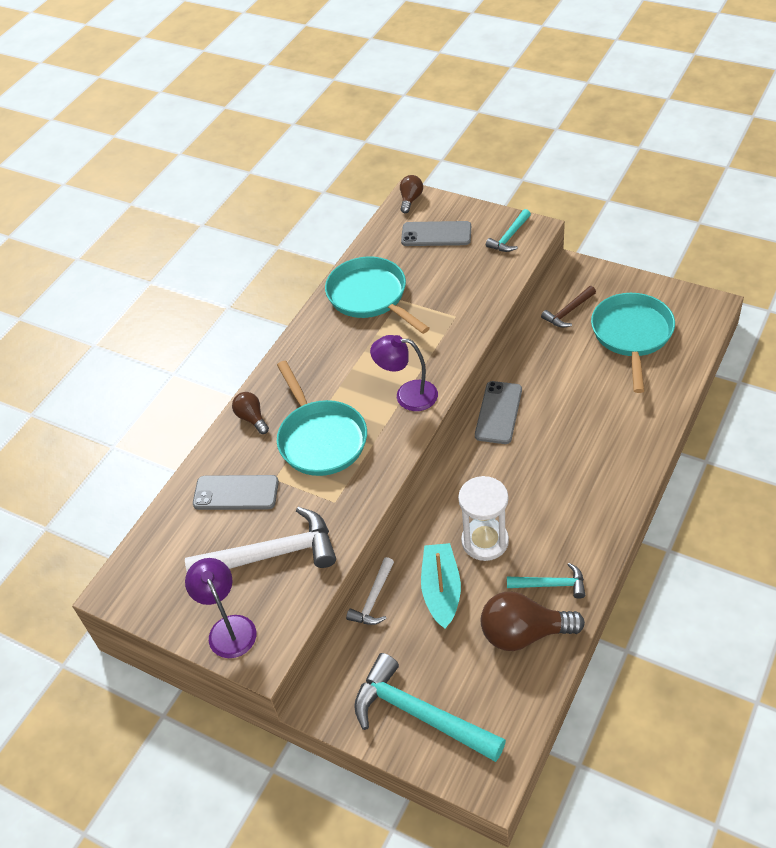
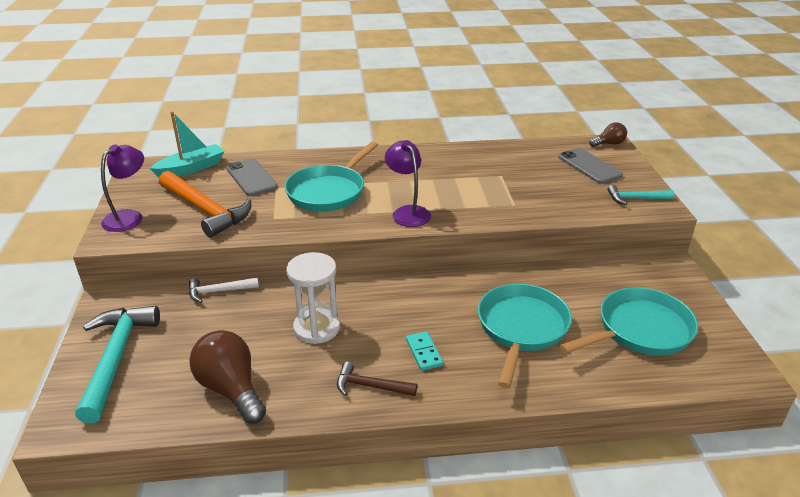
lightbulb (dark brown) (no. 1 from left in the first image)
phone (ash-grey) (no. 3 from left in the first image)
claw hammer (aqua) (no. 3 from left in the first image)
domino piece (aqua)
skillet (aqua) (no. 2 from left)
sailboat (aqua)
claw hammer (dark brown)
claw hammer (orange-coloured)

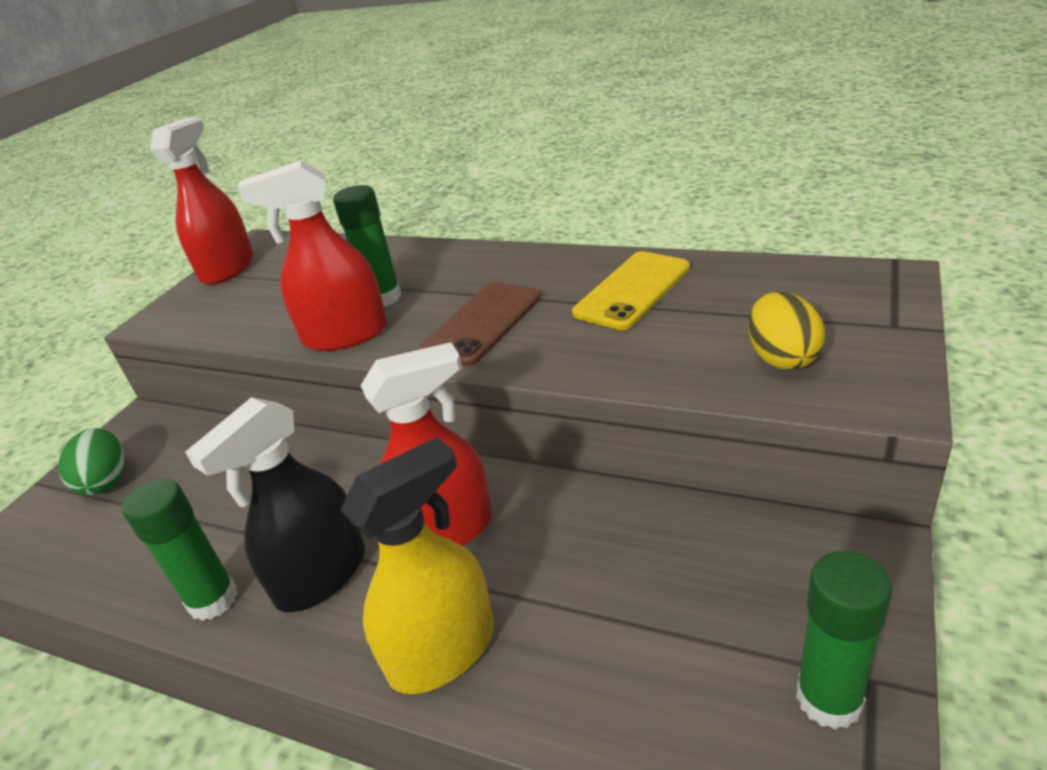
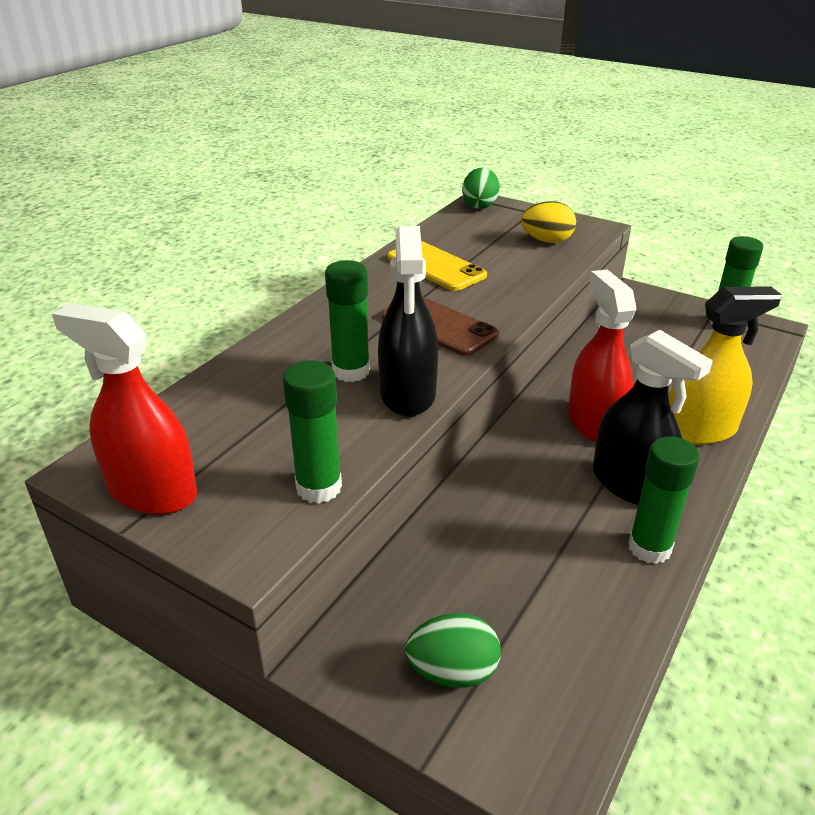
glue (leaf-green) (no. 1 from left)
toy egg (leaf-green) (no. 2 from left)
sprayer (ebony) (no. 1 from left)
sprayer (yellow)

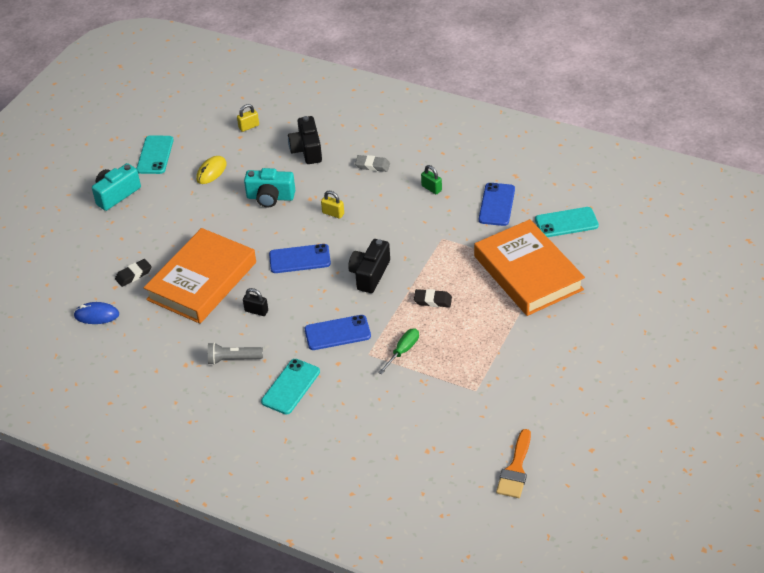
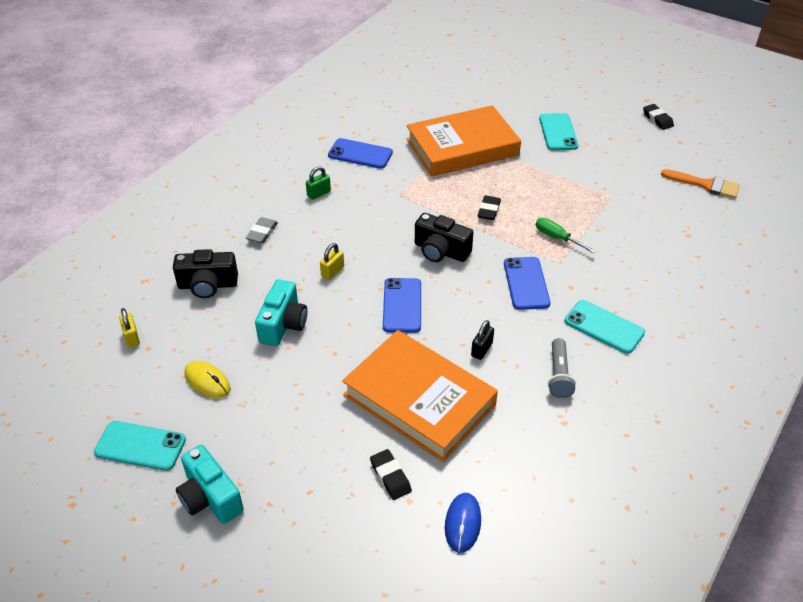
gum eraser (ebony) (no. 3 from left)
phone (aqua) (no. 2 from left)

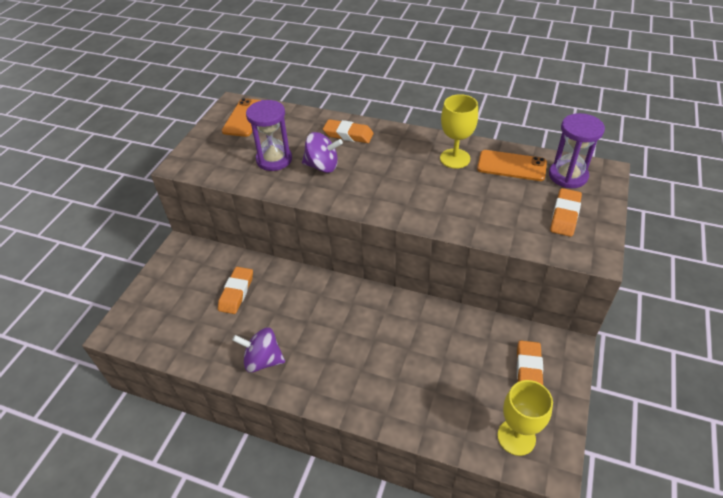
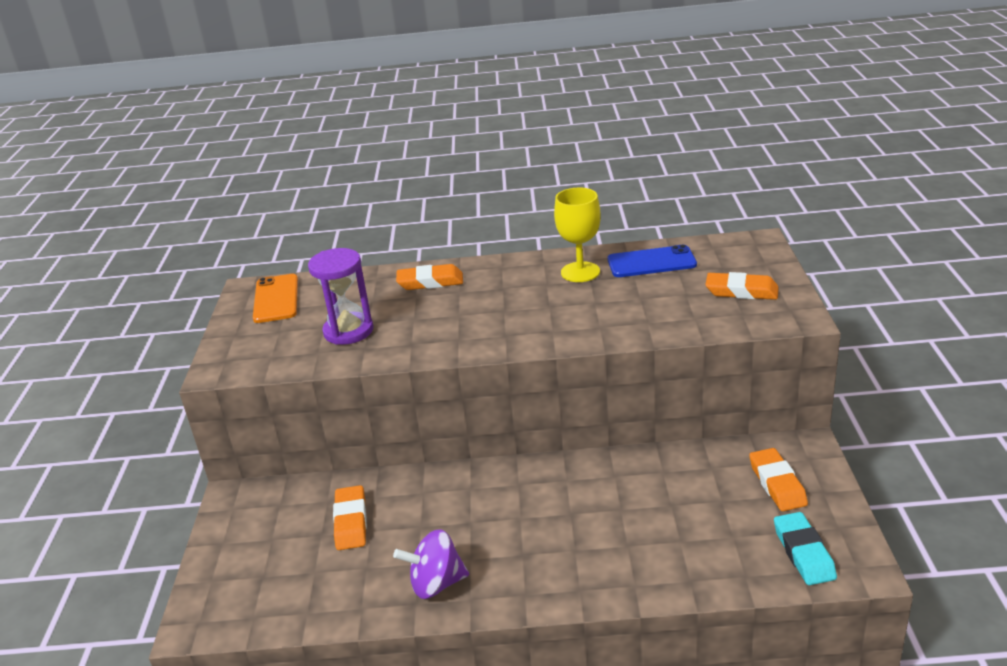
toy top (royal purple) (no. 2 from left in the first image)
hourglass (royal purple) (no. 2 from left in the first image)
gum eraser (aqua)
phone (cobalt)
gum eraser (orange-coloured) (no. 3 from left)

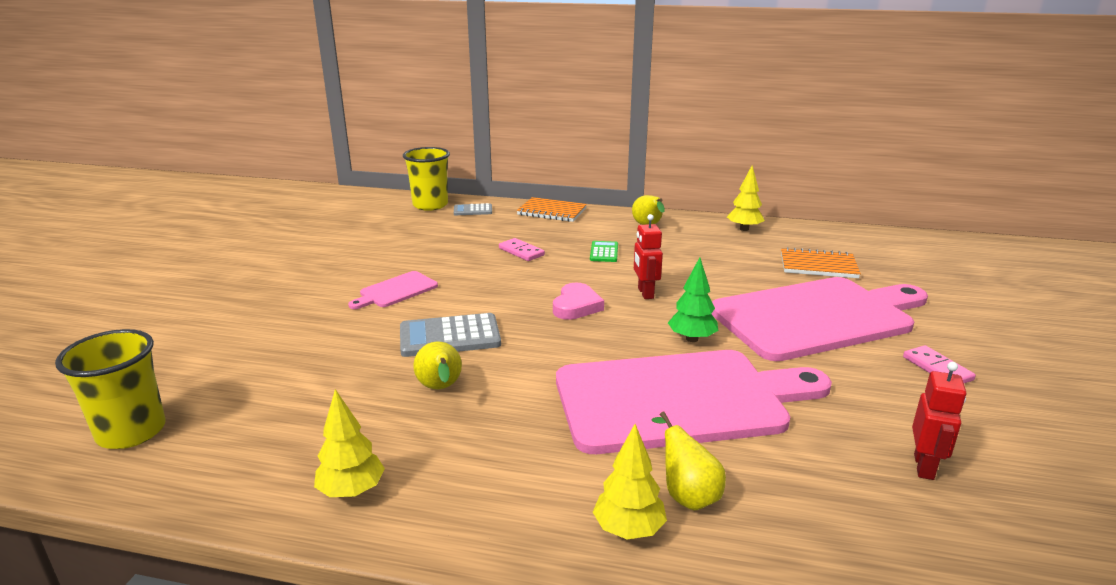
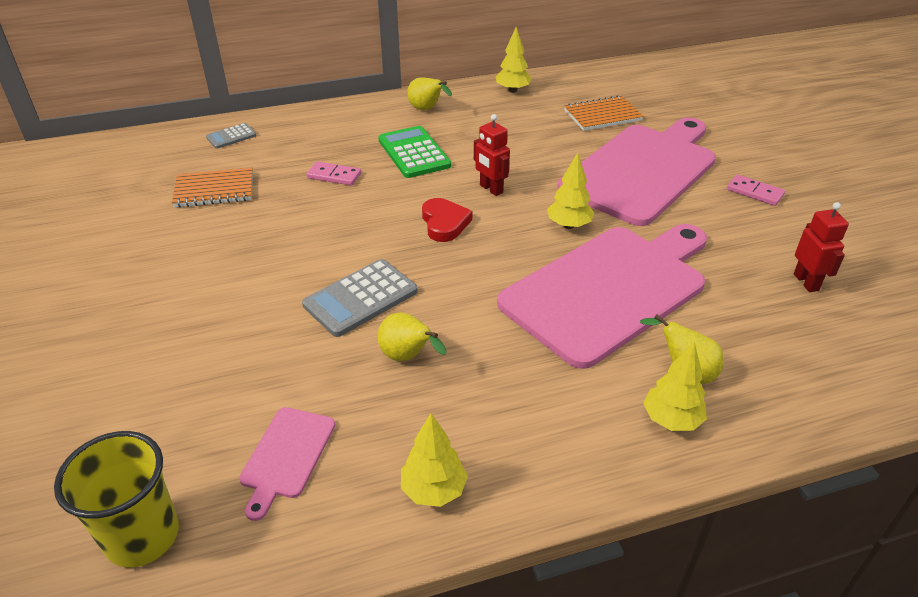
beaker (yellow) (no. 2 from left in the first image)
chopping board (rose-pink) (no. 1 from left)
notebook (orange-coloured) (no. 1 from left)
heart (red)
tree (yellow) (no. 3 from left)
pocket calculator (leaf-green)

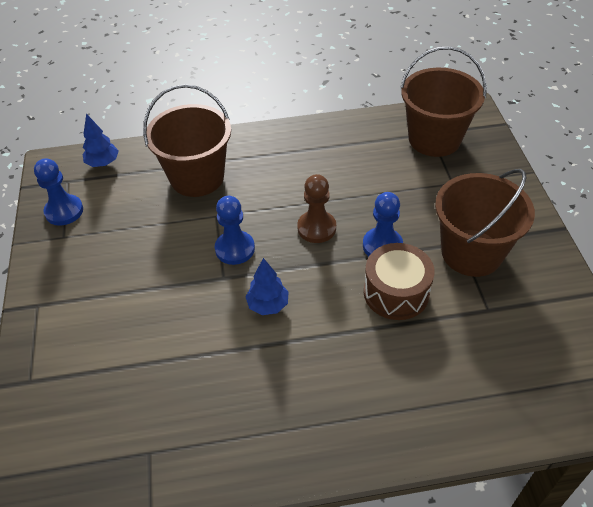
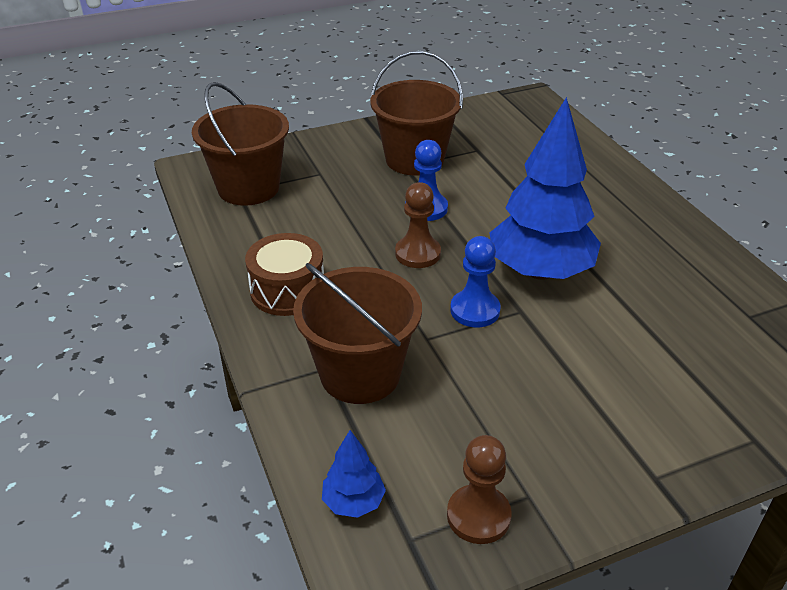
drum (dark brown)
pawn (dark brown) (no. 2 from left)
tree (cobalt) (no. 2 from left)

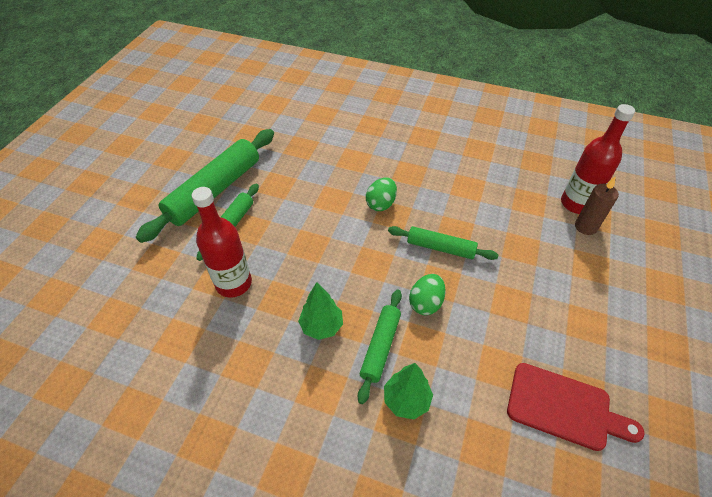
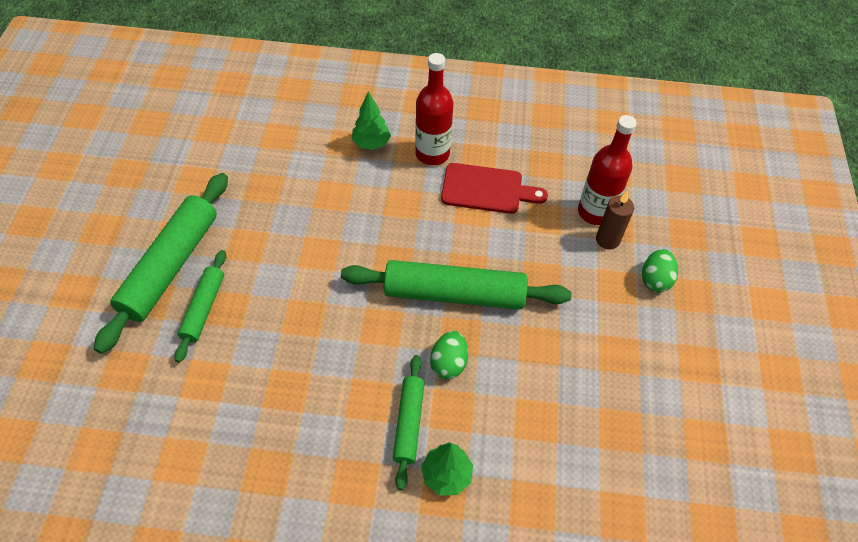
flask (red) (no. 1 from left)
tree (leaf-green) (no. 1 from left)
toy egg (leaf-green) (no. 2 from left)
chopping board (red)
pastry roller (leaf-green) (no. 4 from left)

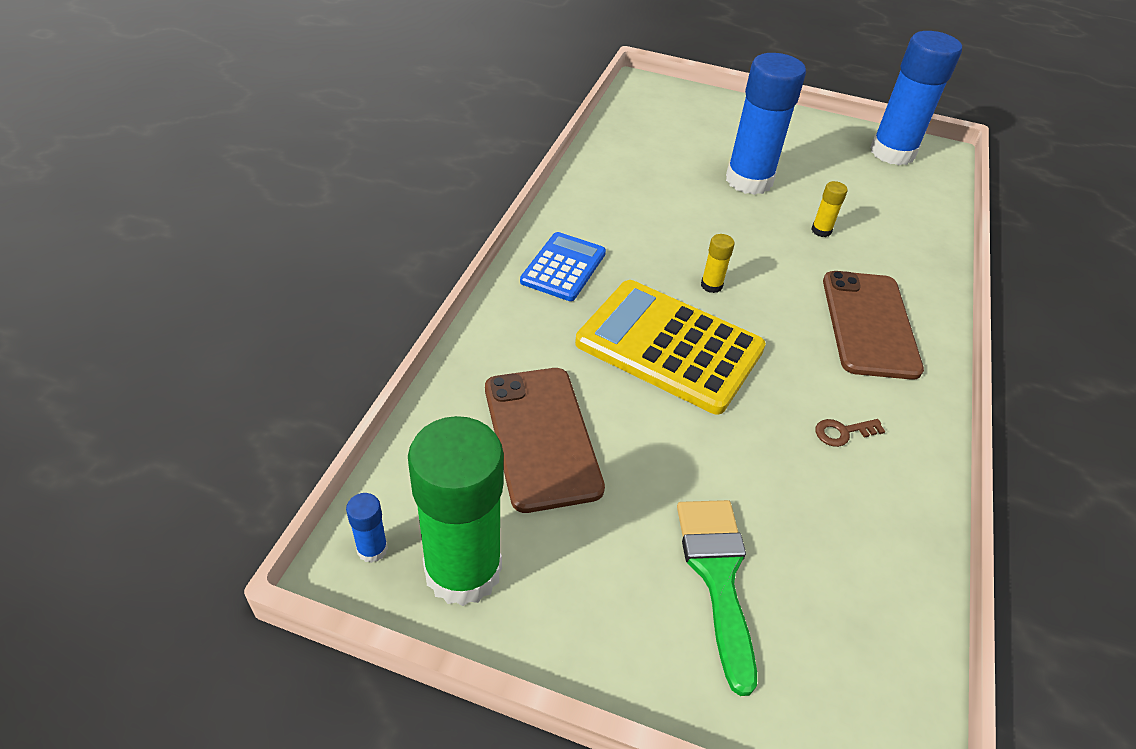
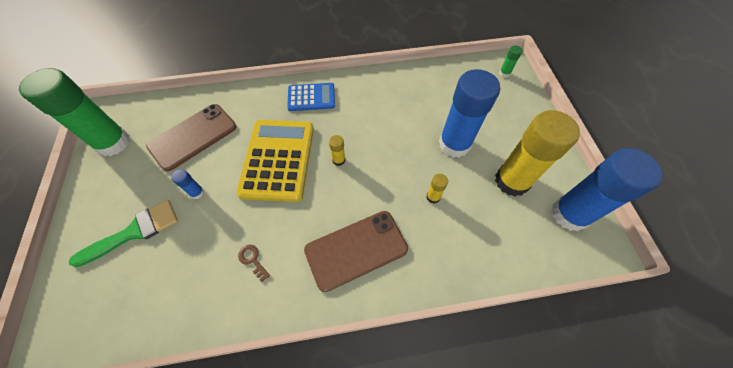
glue (yellow) (no. 3 from left)
glue (leaf-green) (no. 2 from left)
glue (cobalt) (no. 1 from left)

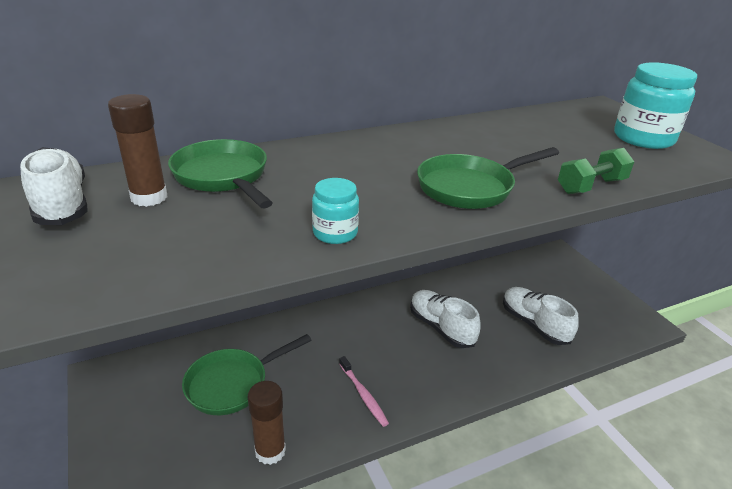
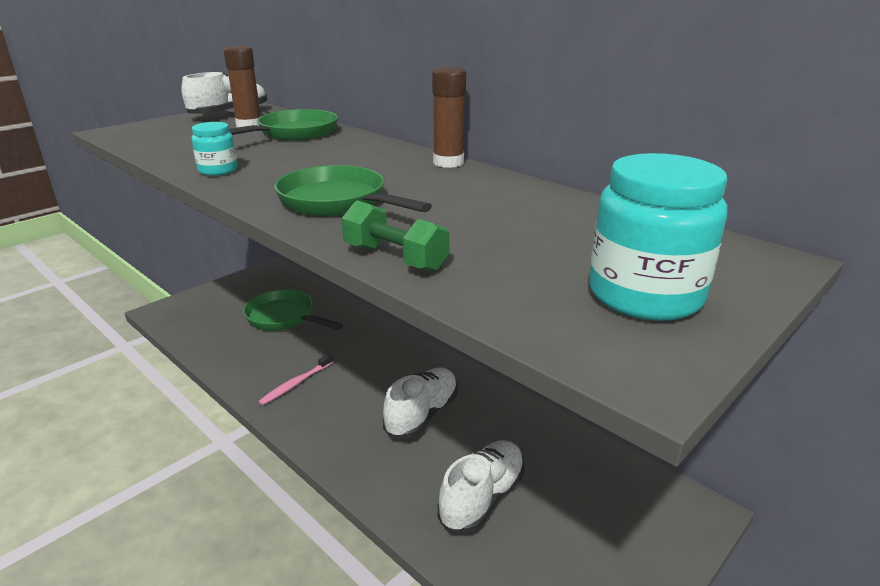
glue (dark brown) (no. 2 from left)

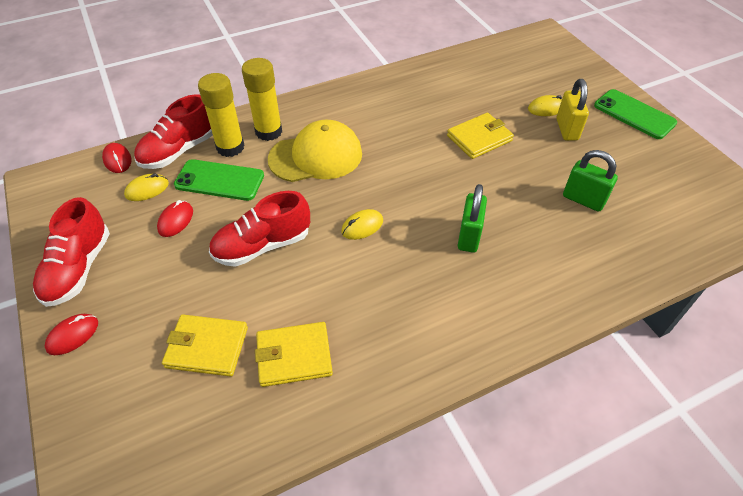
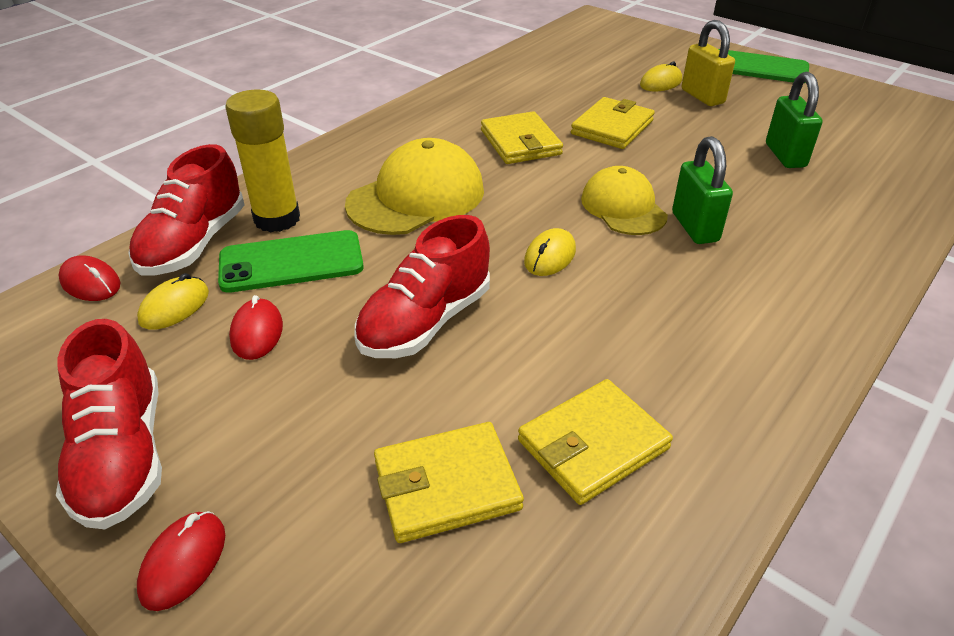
glue (yellow) (no. 2 from left in the first image)
billfold (yellow) (no. 2 from left)
cap (yellow) (no. 2 from left)
padlock (leaf-green) (no. 2 from left)

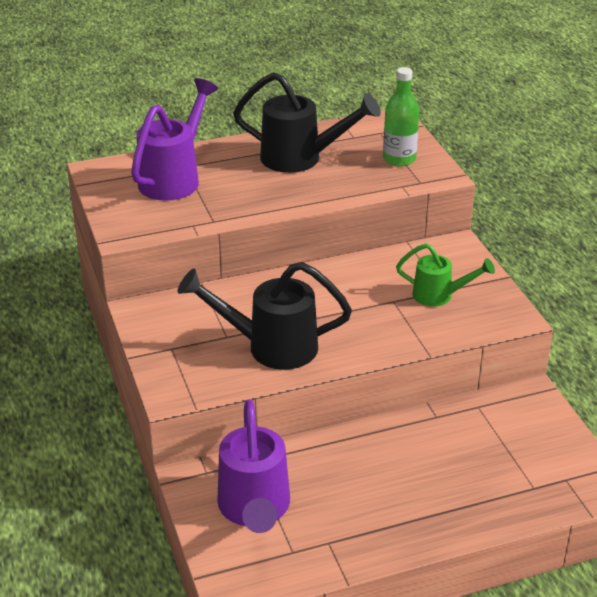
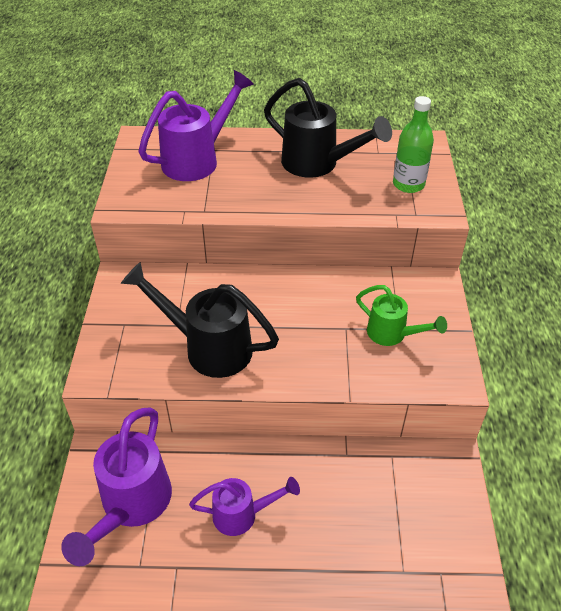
watering can (royal purple) (no. 3 from left)

